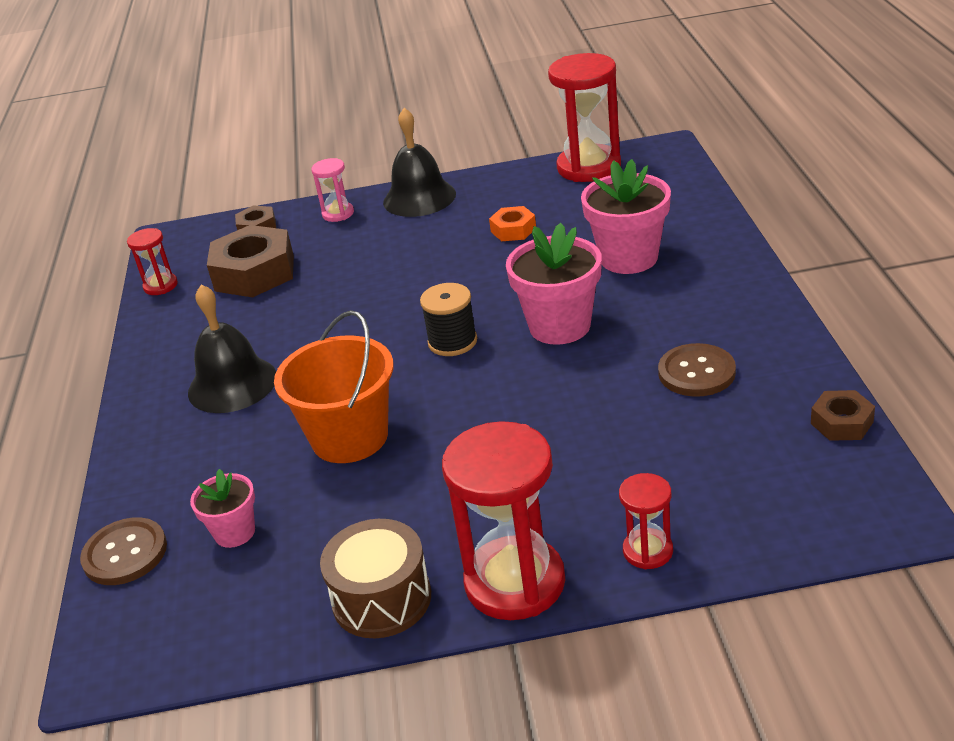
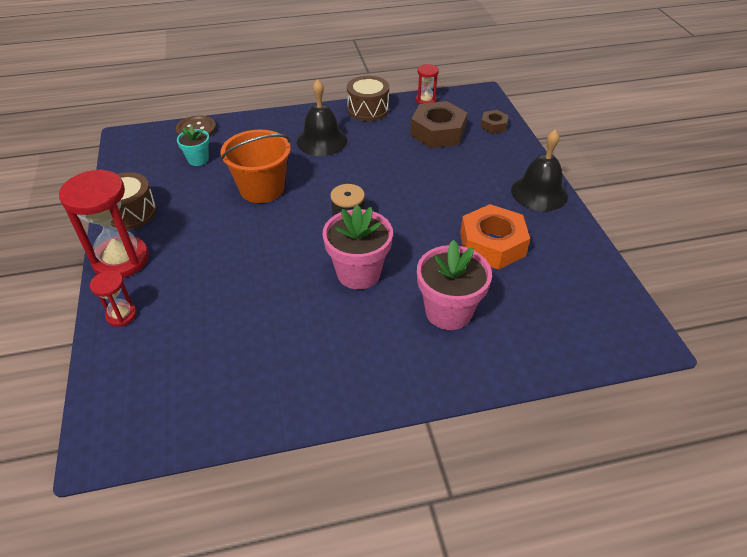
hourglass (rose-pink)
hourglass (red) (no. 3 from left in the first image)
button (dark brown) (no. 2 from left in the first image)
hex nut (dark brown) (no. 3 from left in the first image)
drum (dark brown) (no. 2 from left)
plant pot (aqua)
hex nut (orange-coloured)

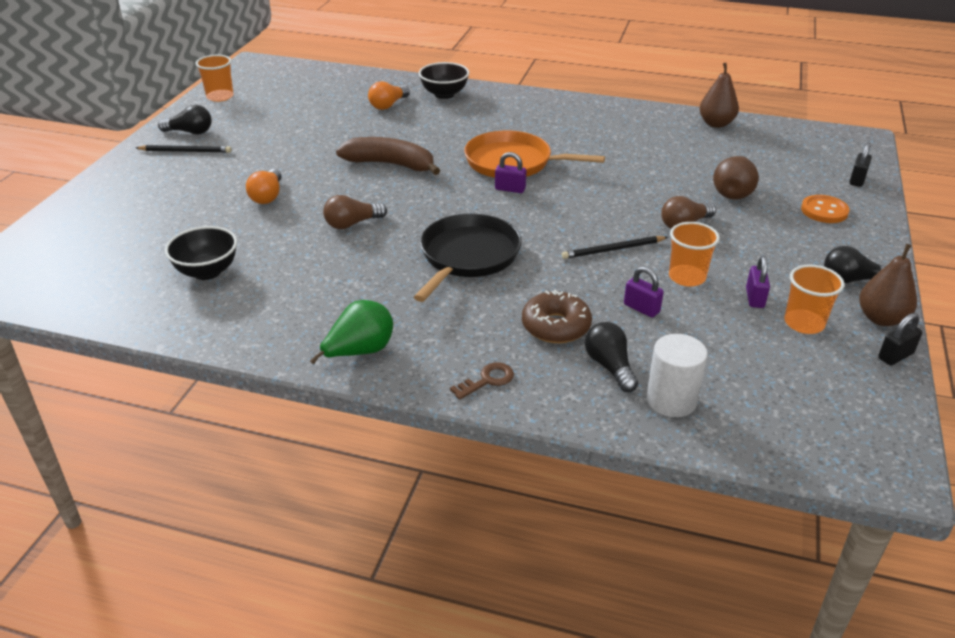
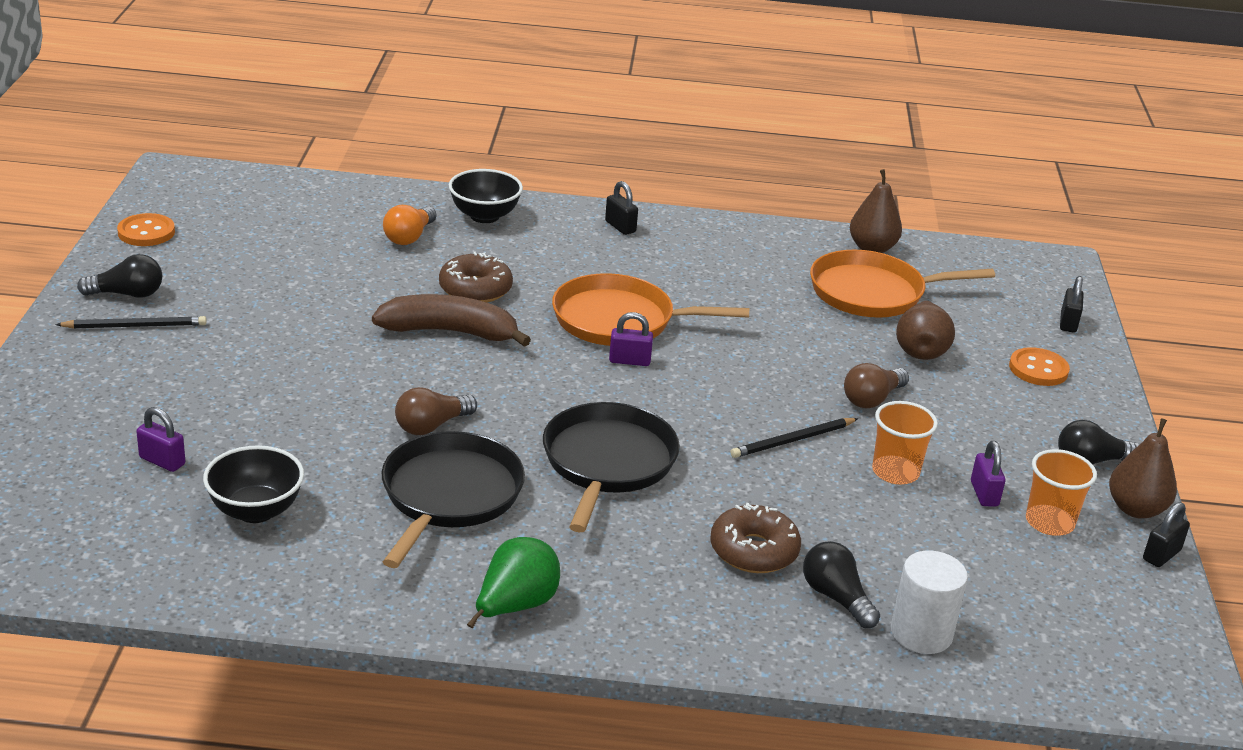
lightbulb (orange-coloured) (no. 1 from left in the first image)
latchkey (dark brown)
skillet (ebony) (no. 1 from left)
glazed donut (dark brown) (no. 1 from left)
padlock (ebony) (no. 1 from left)
skillet (orange-coloured) (no. 2 from left)
padlock (royal purple) (no. 1 from left)
button (orange-coloured) (no. 1 from left)

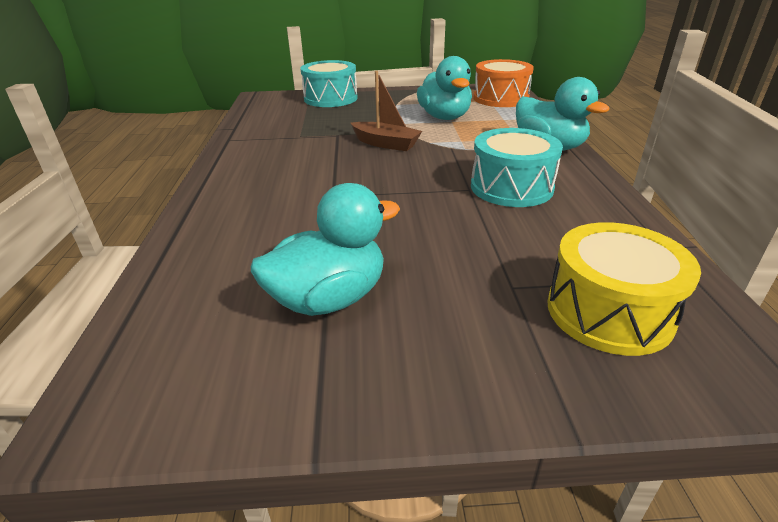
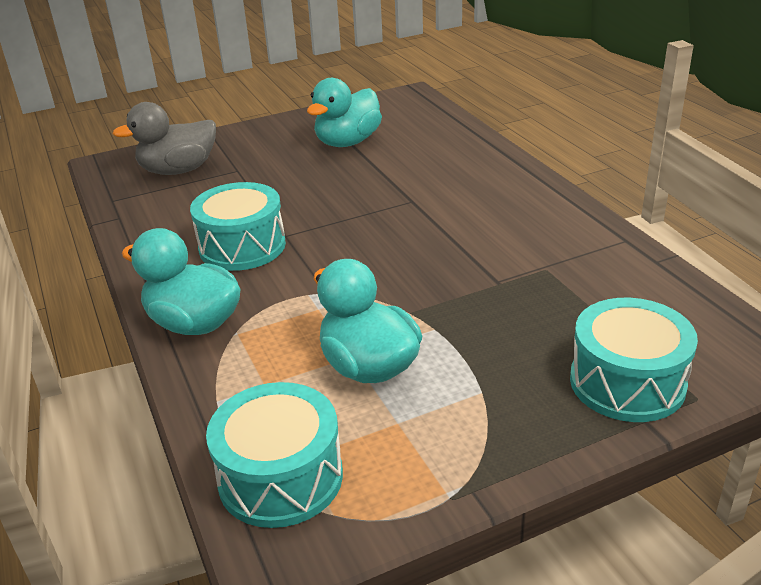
sailboat (dark brown)
duck (ash-grey)
drum (aqua) (no. 2 from left)

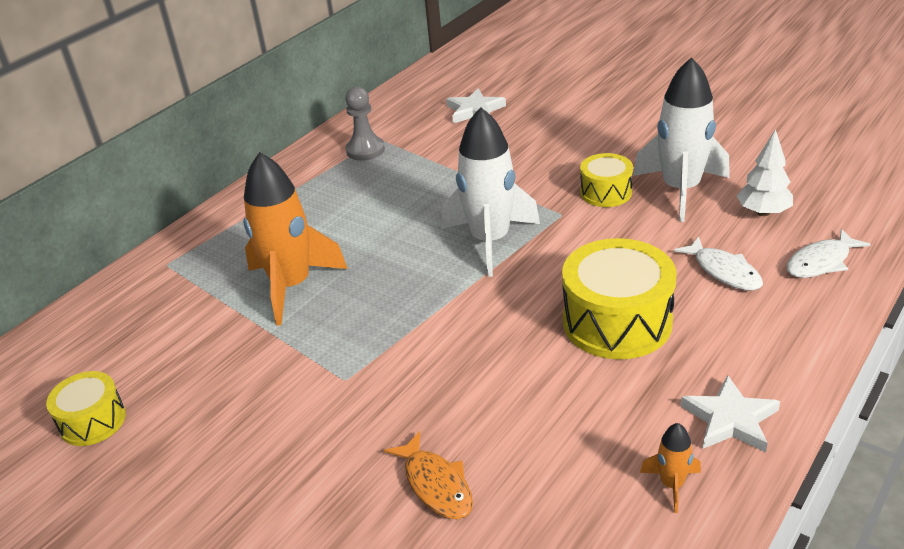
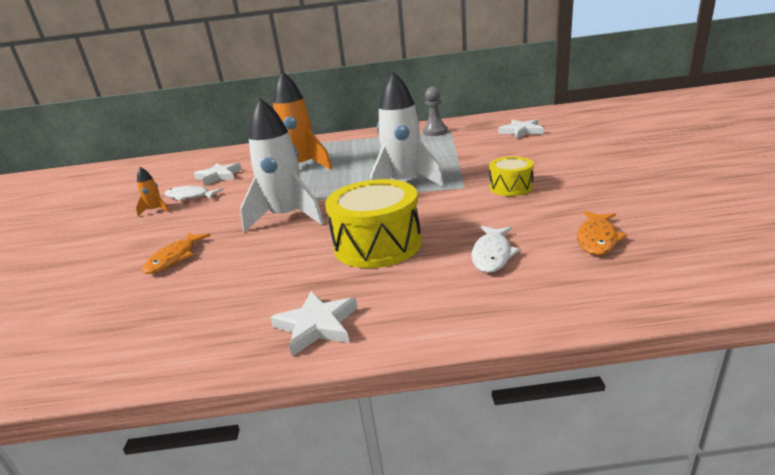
drum (yellow) (no. 1 from left in the first image)
five-pointed star (pure white) (no. 1 from left)
rocket (pure white) (no. 1 from left)
rocket (orange-coloured) (no. 1 from left)
fish figure (pure white) (no. 1 from left)
fish figure (orange-coloured) (no. 2 from left)

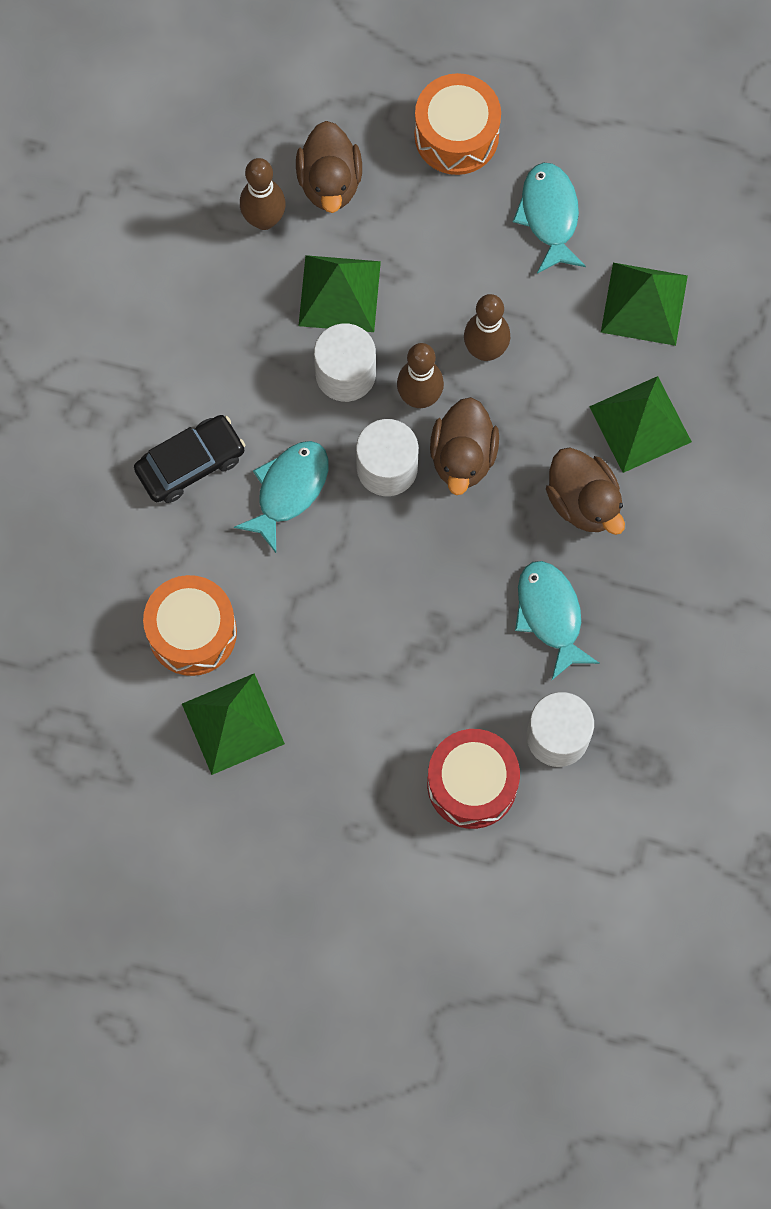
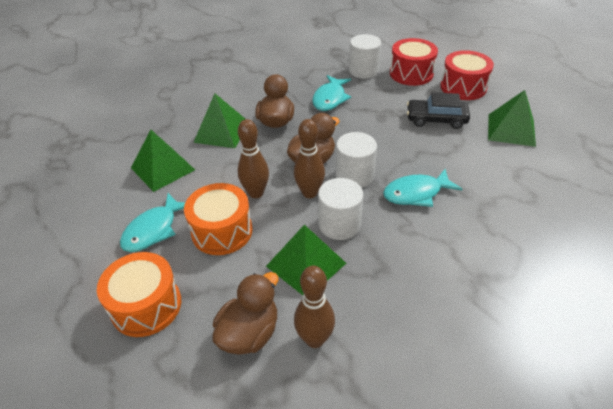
drum (red) (no. 2 from left)
car (ebony)
drum (orange-coloured) (no. 2 from left)

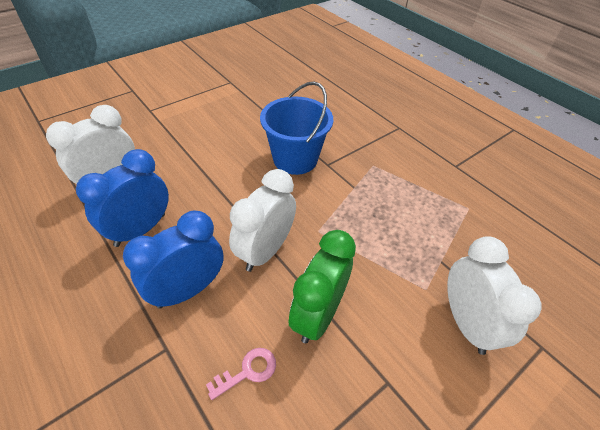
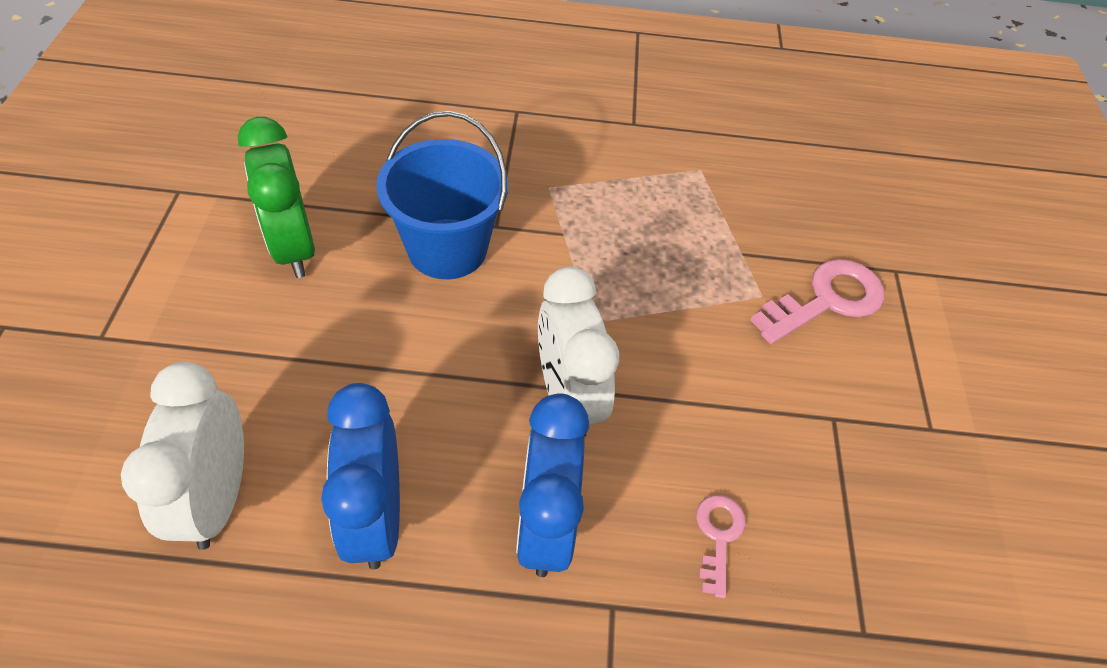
clock (leaf-green)
latchkey (rose-pink) (no. 2 from left)

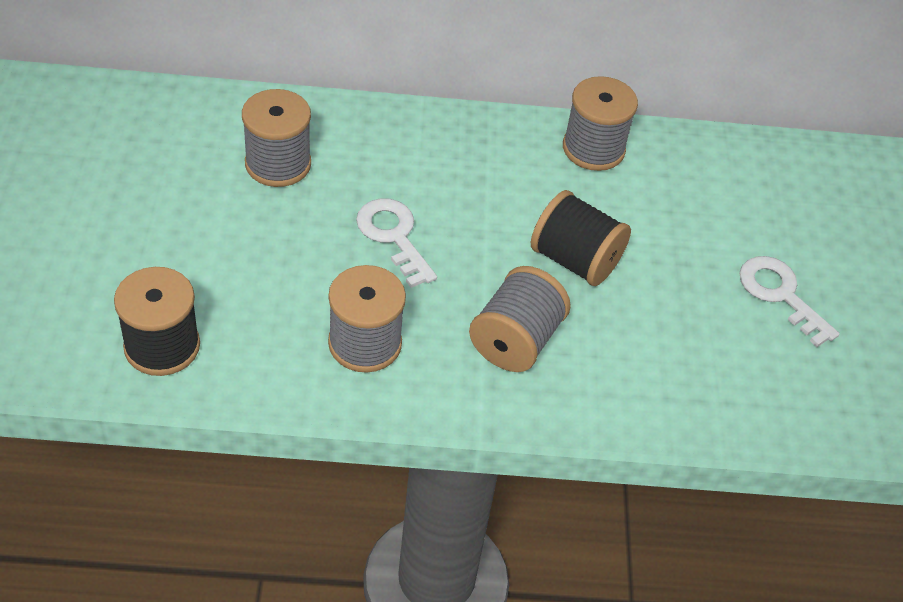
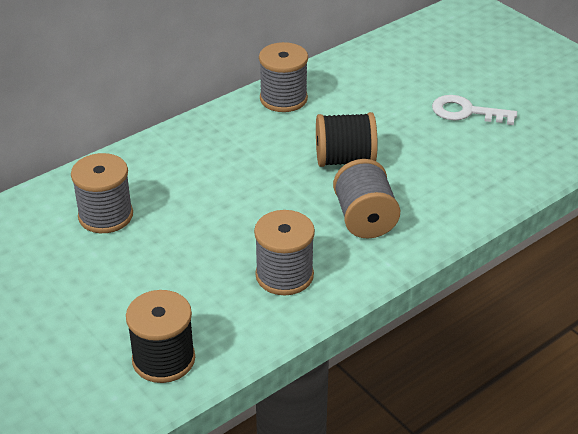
latchkey (pure white) (no. 1 from left in the first image)

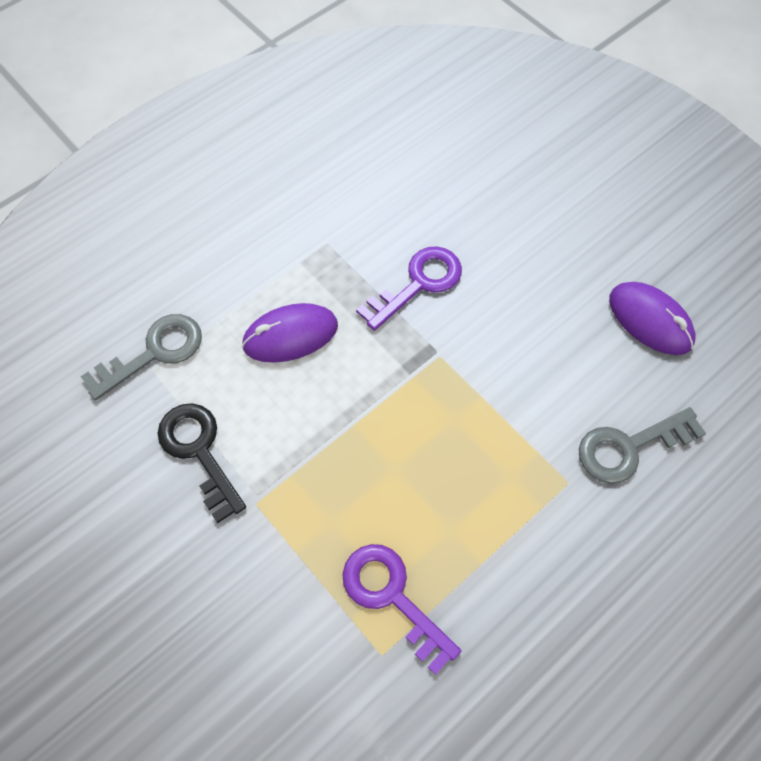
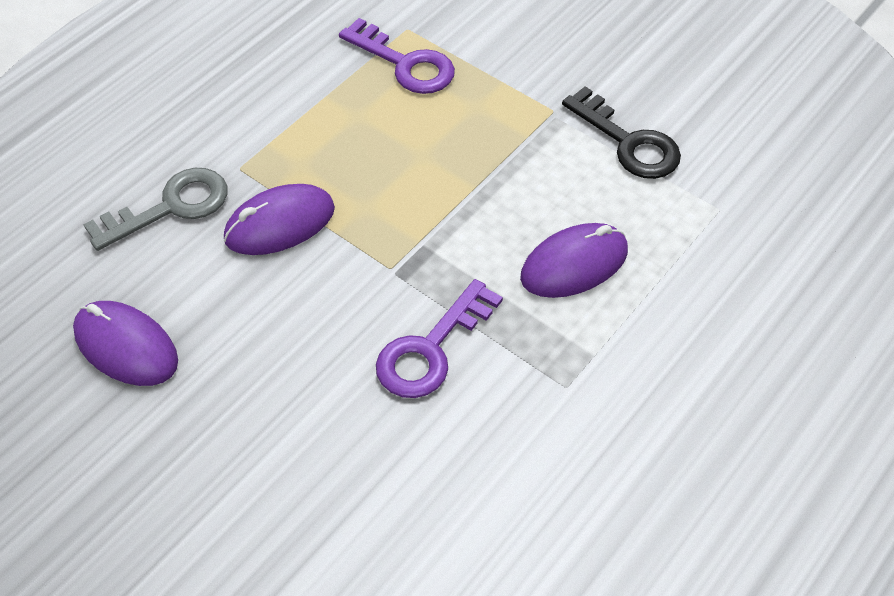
latchkey (ash-grey) (no. 1 from left in the first image)
mouse (royal purple) (no. 2 from left)

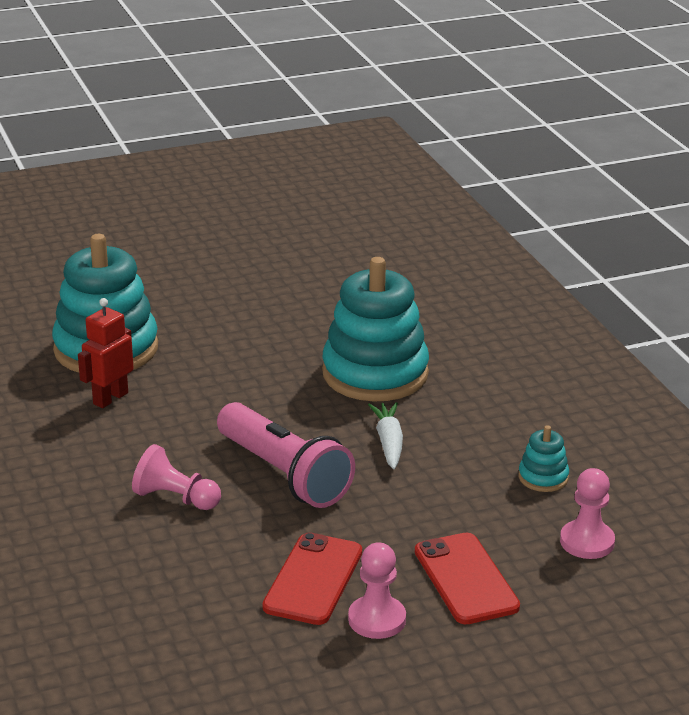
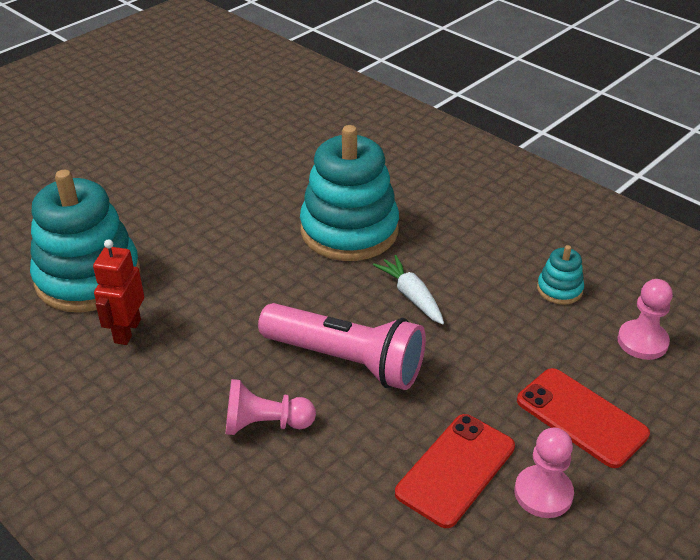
phone (red) (no. 1 from left)

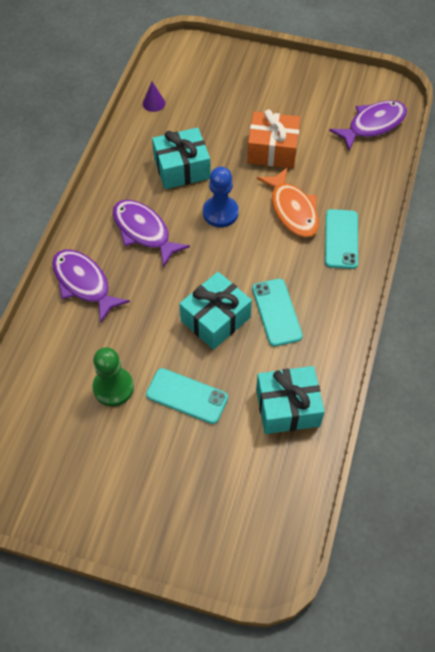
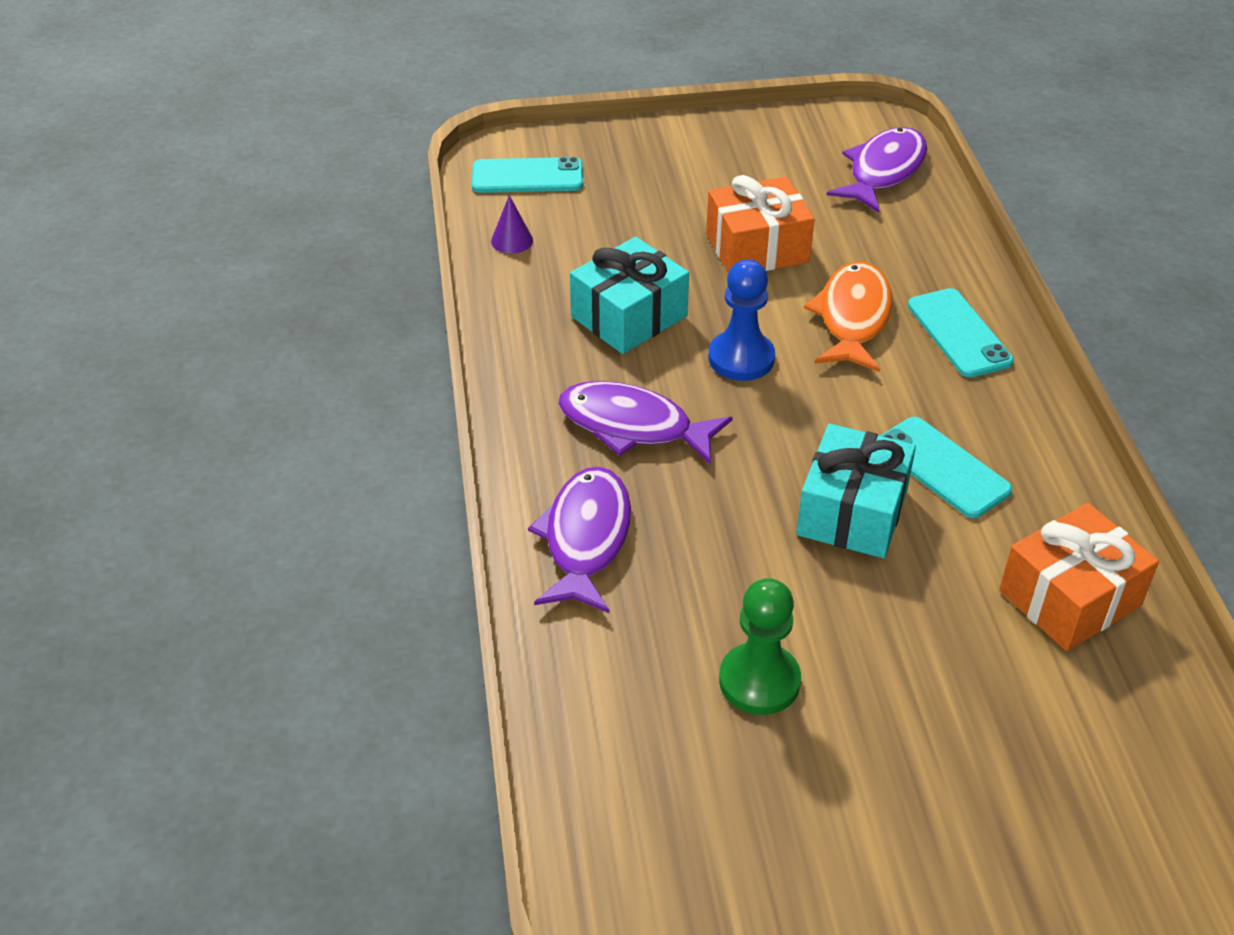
phone (aqua) (no. 1 from left)
wrapped gift (orange-coloured) (no. 2 from left)
fish figure (royal purple) (no. 1 from left)
fish figure (orange-coloured)

